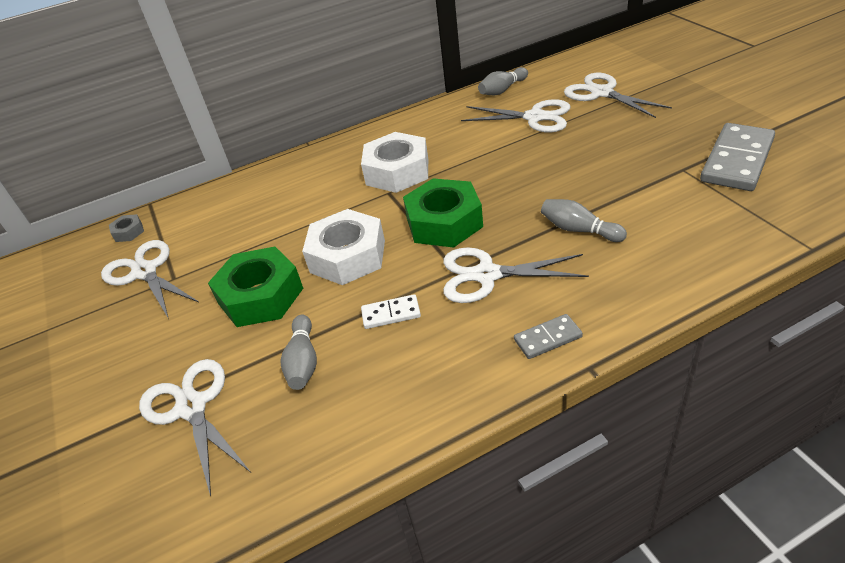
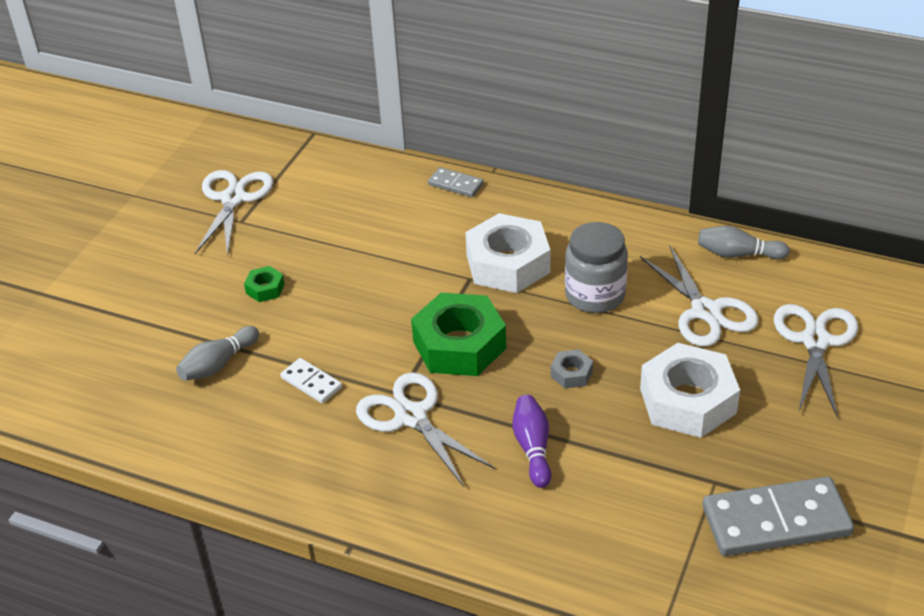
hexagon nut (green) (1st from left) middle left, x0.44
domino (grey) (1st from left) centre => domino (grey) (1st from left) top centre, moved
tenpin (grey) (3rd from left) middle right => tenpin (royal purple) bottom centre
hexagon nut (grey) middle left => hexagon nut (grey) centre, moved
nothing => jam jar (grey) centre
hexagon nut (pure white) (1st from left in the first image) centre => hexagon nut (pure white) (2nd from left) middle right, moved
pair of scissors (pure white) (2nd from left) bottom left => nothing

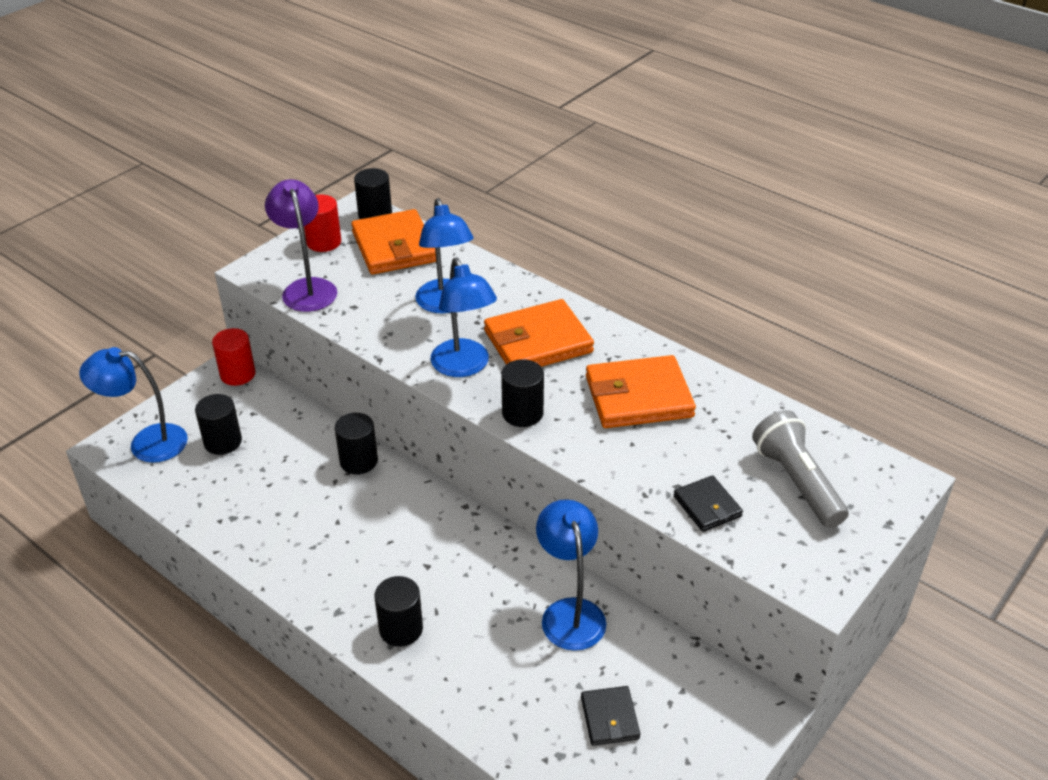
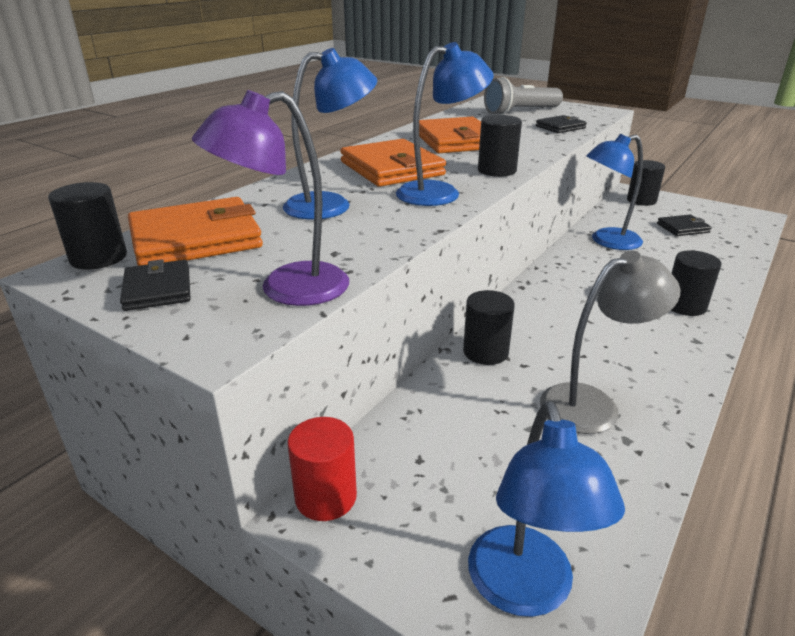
cylinder shape (crimson) (2nd from left) top left => billfold (ebony) (1st from left) middle left
nothing => desk lamp (grey) middle right
cylinder shape (ebony) (1st from left in the first image) middle left => cylinder shape (ebony) (4th from left) top right, moved

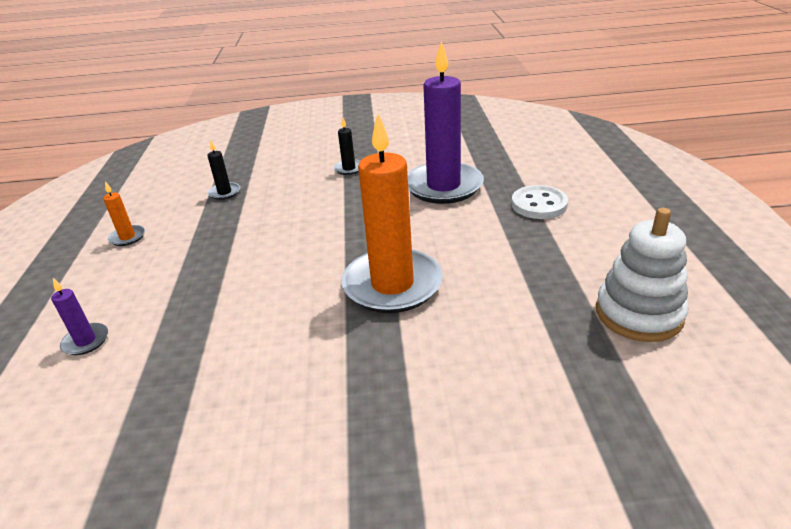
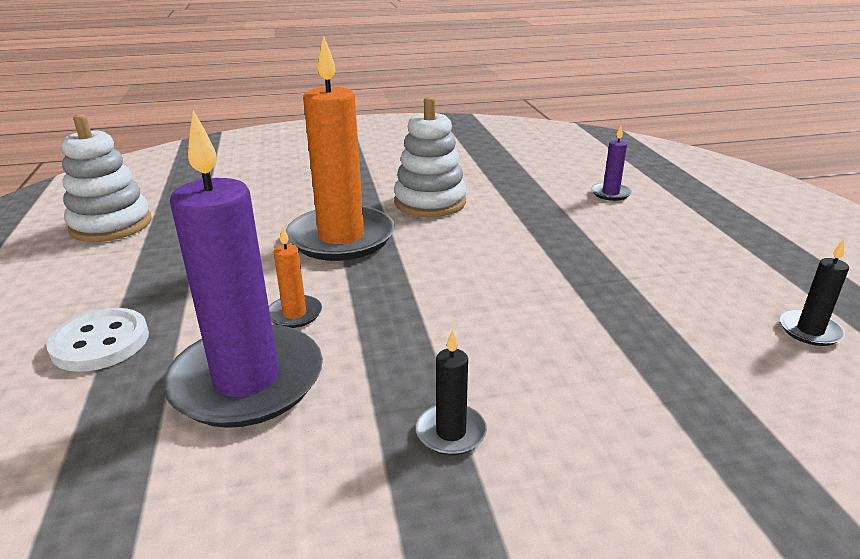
wax candle (orange-coloured) (1st from left) middle left => wax candle (orange-coloured) (1st from left) centre, moved
nothing => stacking toy (pure white) (2nd from left) top centre
wax candle (ebony) (1st from left in the first image) top left => wax candle (ebony) (2nd from left) middle right, moved

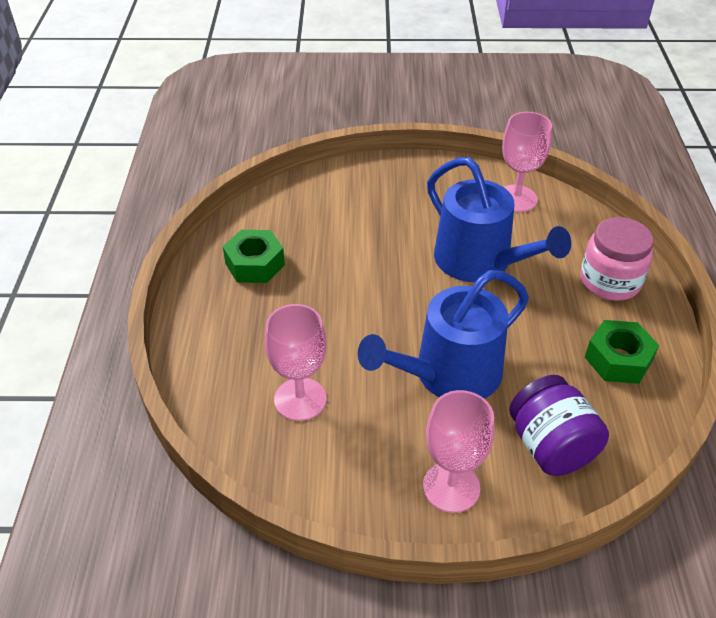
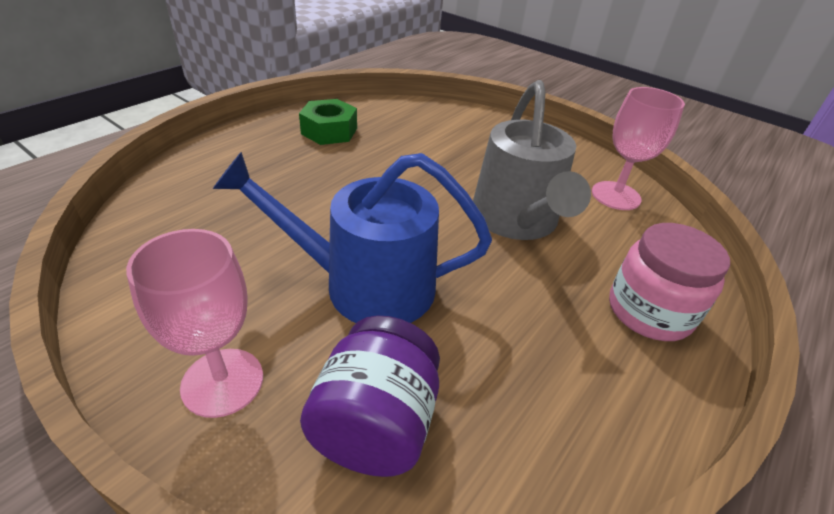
watering pot (blue) (2nd from left) middle right => watering pot (grey) top centre
chalice (rosy) (1st from left) centre => nothing
hexagon nut (green) (2nd from left) middle right => nothing

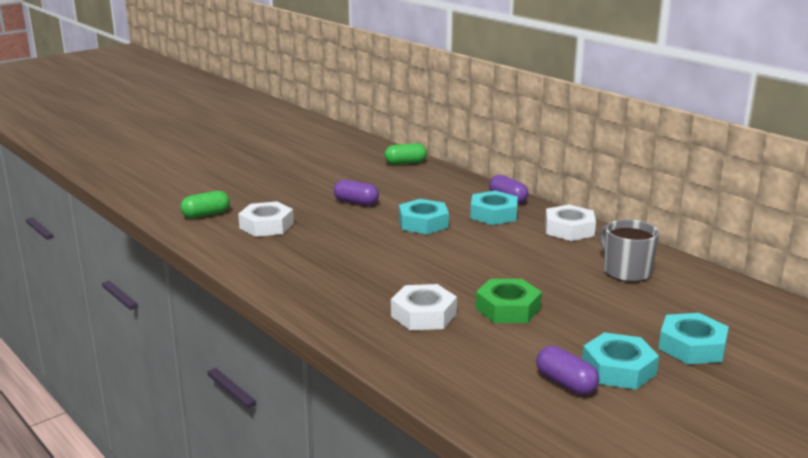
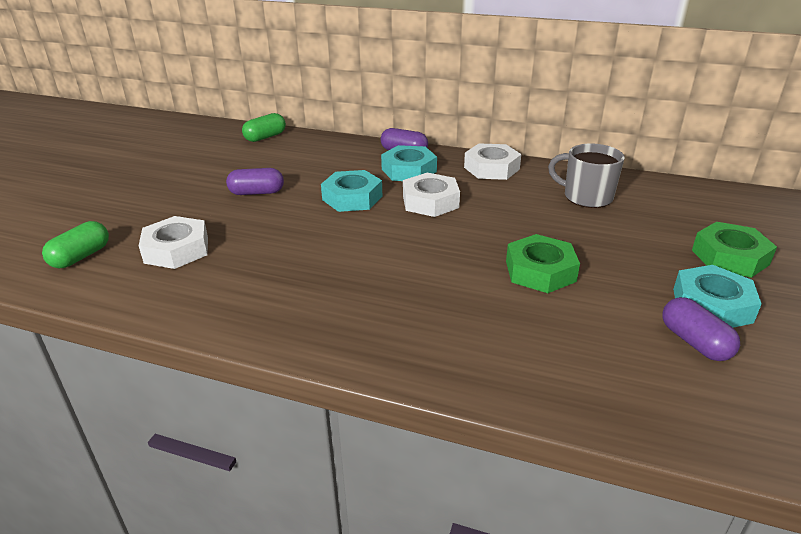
hexagon nut (pure white) (2nd from left) bottom centre => hexagon nut (pure white) (2nd from left) centre, moved
pill shape (royal purple) (3rd from left) bottom right => pill shape (royal purple) (3rd from left) middle right, 45 degrees clockwise
hexagon nut (teal) (4th from left) bottom right => hexagon nut (green) (2nd from left) middle right

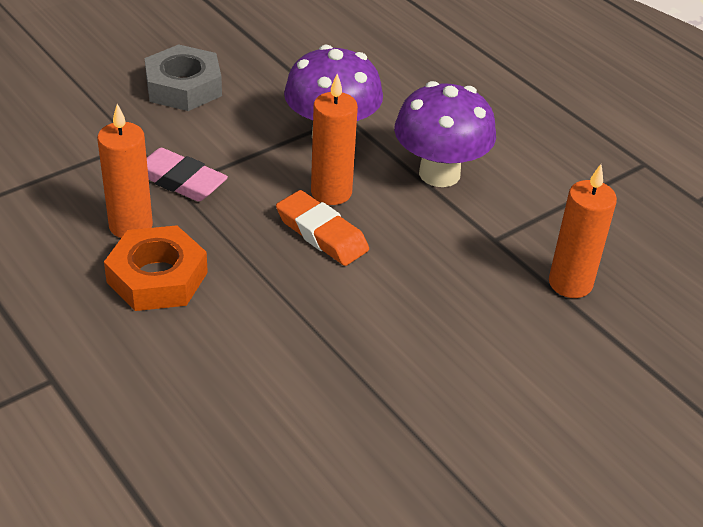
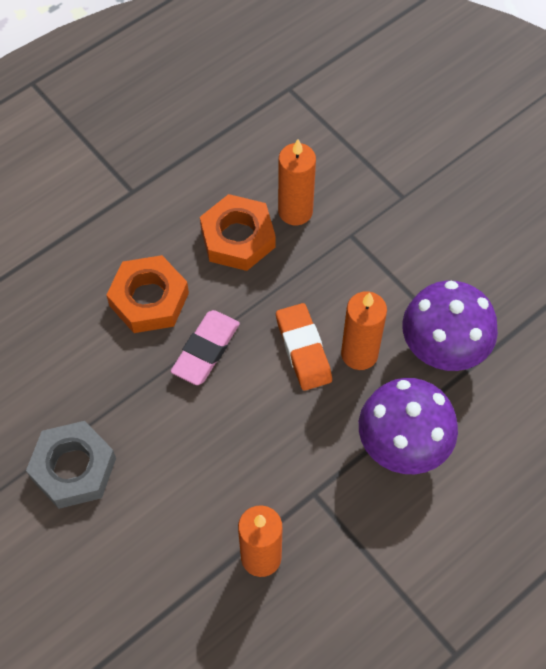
hexagon nut (grey) top left => hexagon nut (grey) bottom left, moved
nothing => hexagon nut (orange-coloured) (1st from left) middle left
eraser (rosy) top left => eraser (rosy) centre, moved
eraser (orange-coloured) centre, 60 degrees counterclockwise

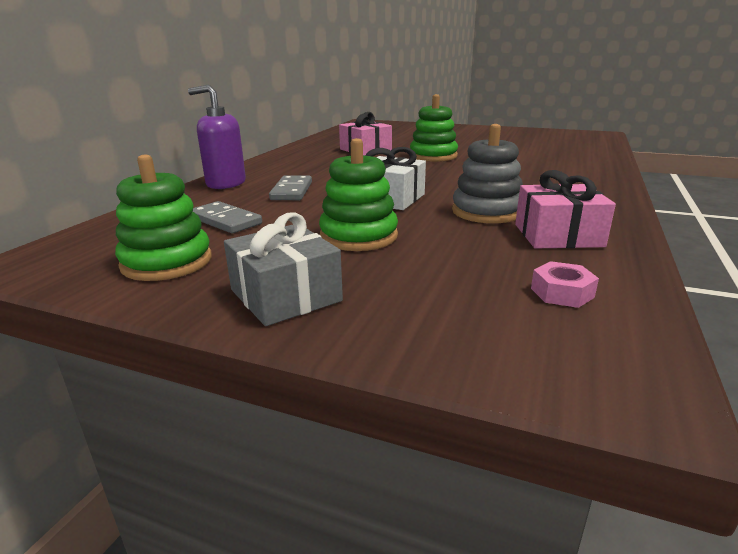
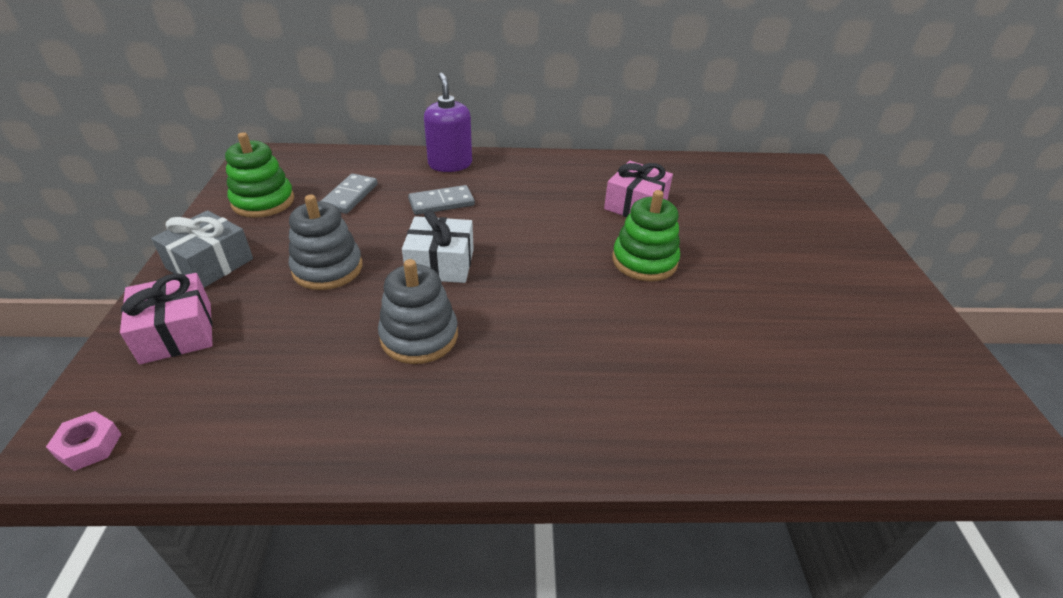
hexagon nut (rosy) middle right => hexagon nut (rosy) bottom left, moved
present (rosy) (2nd from left in the first image) middle right => present (rosy) (1st from left) middle left, moved
stacking toy (green) (2nd from left) centre => stacking toy (grey) (1st from left) middle left

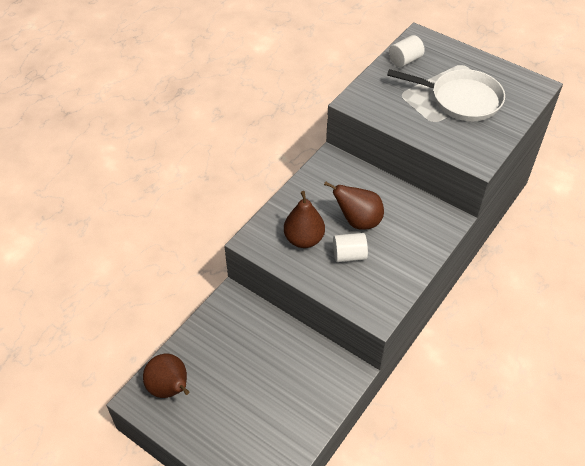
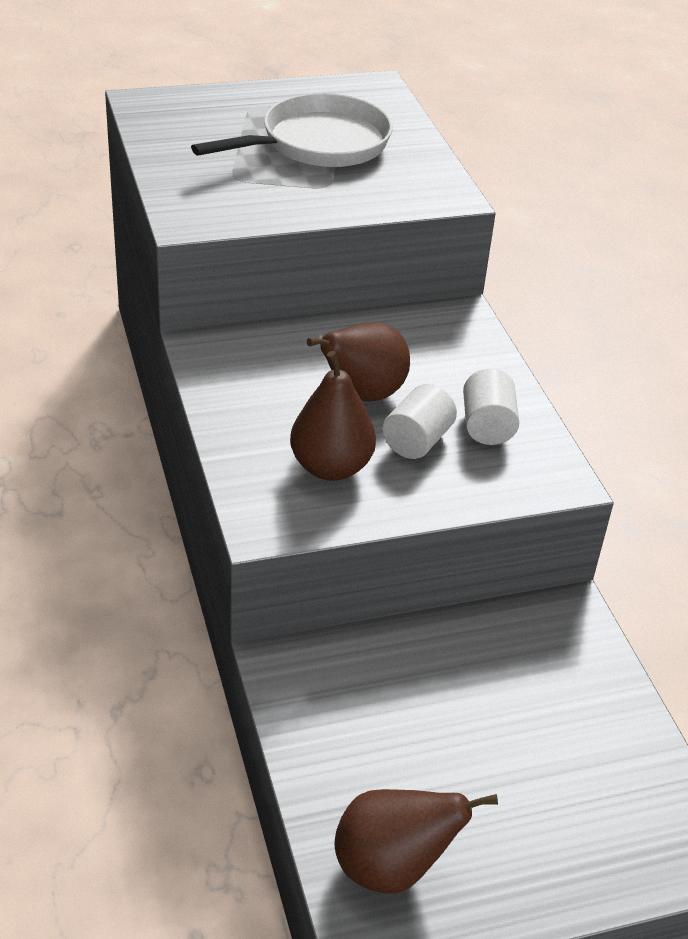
cylinder shape (pure white) (2nd from left) top right => cylinder shape (pure white) (2nd from left) middle right, moved

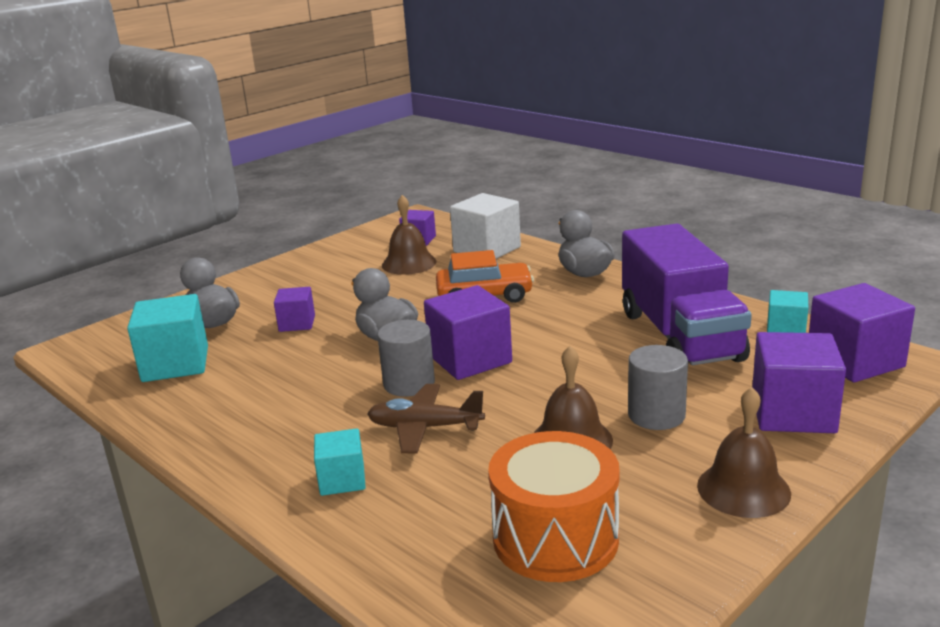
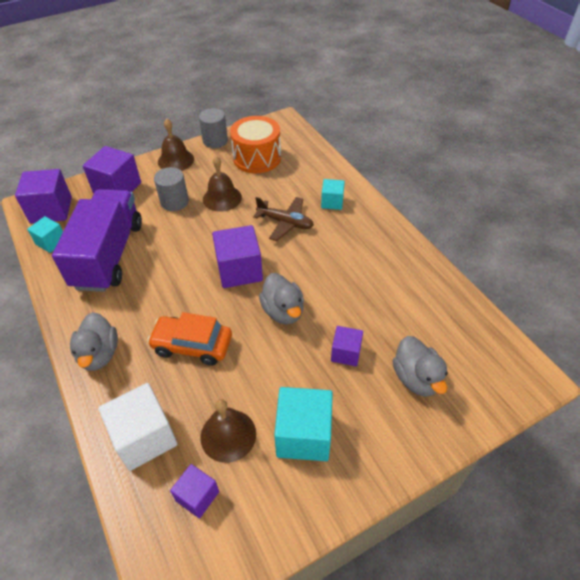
cylinder shape (grey) (1st from left in the first image) centre => cylinder shape (grey) (2nd from left) top centre, moved
solid cube (teal) (1st from left in the first image) middle left => solid cube (teal) (2nd from left) bottom centre, moved

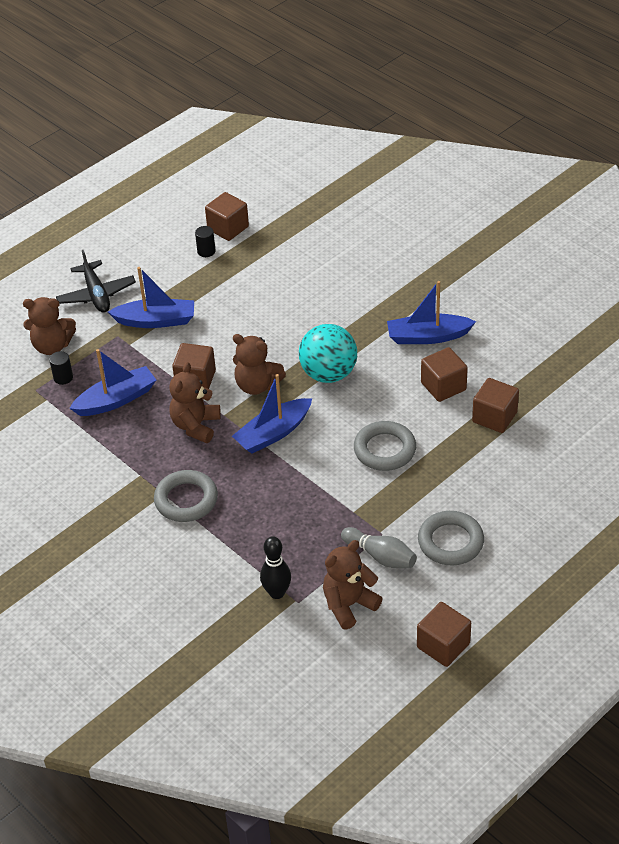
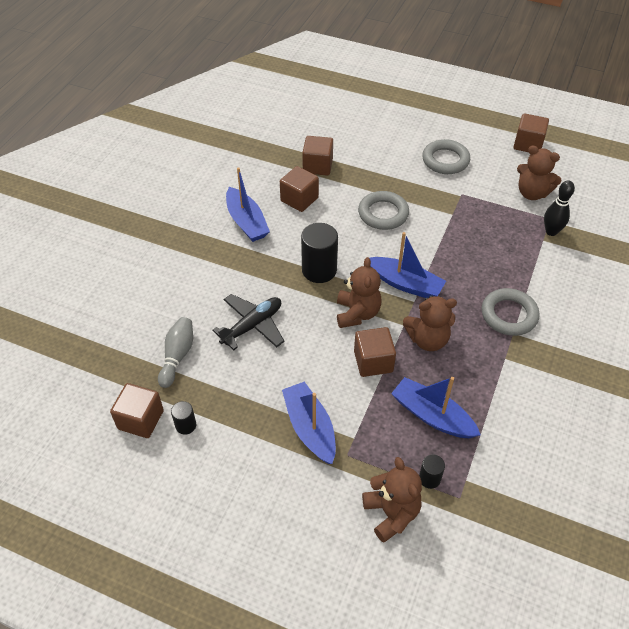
tenpin (grey) centre => tenpin (grey) middle left, moved
plane (ebony) top left => plane (ebony) centre, moved
ball (teal) centre => cylinder shape (ebony) (2nd from left) centre

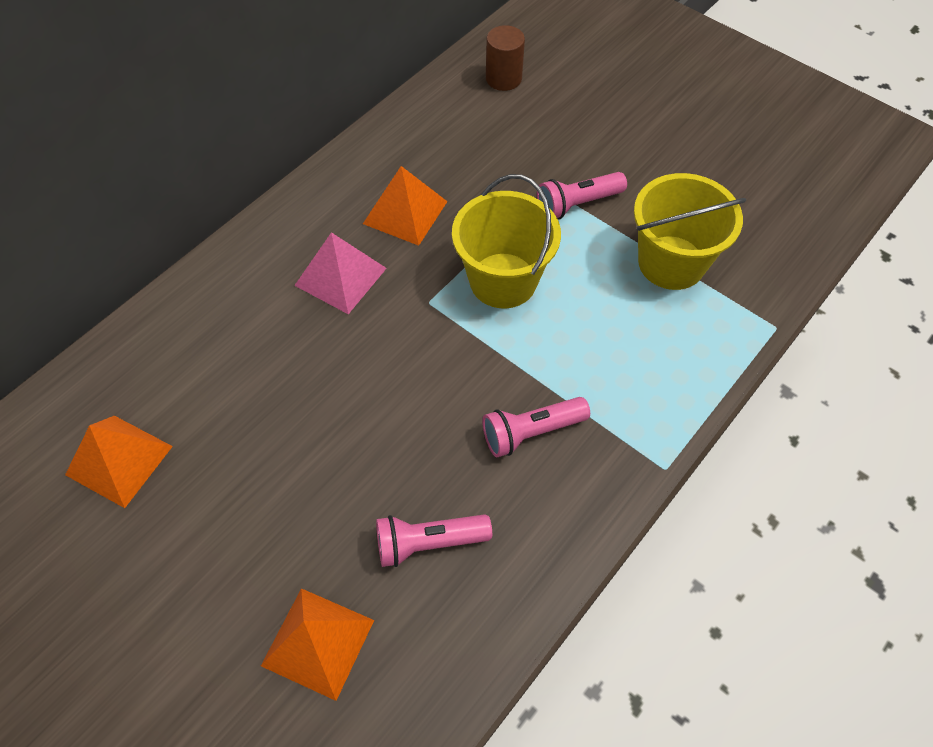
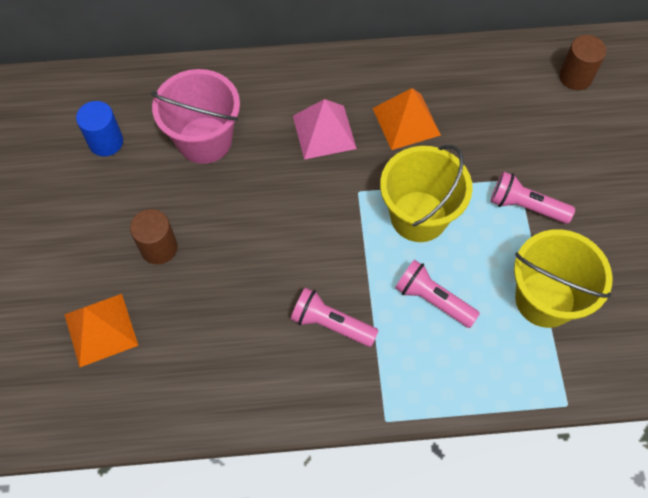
pyramid shape (orange-coloured) (1st from left) middle left => cylinder shape (blue) top left
nothing => cylinder shape (dark brown) (1st from left) middle left
nothing => pail (rosy) top left
pocket torch (rosy) (1st from left in the first image) bottom centre => pocket torch (rosy) (2nd from left) middle right, moved

